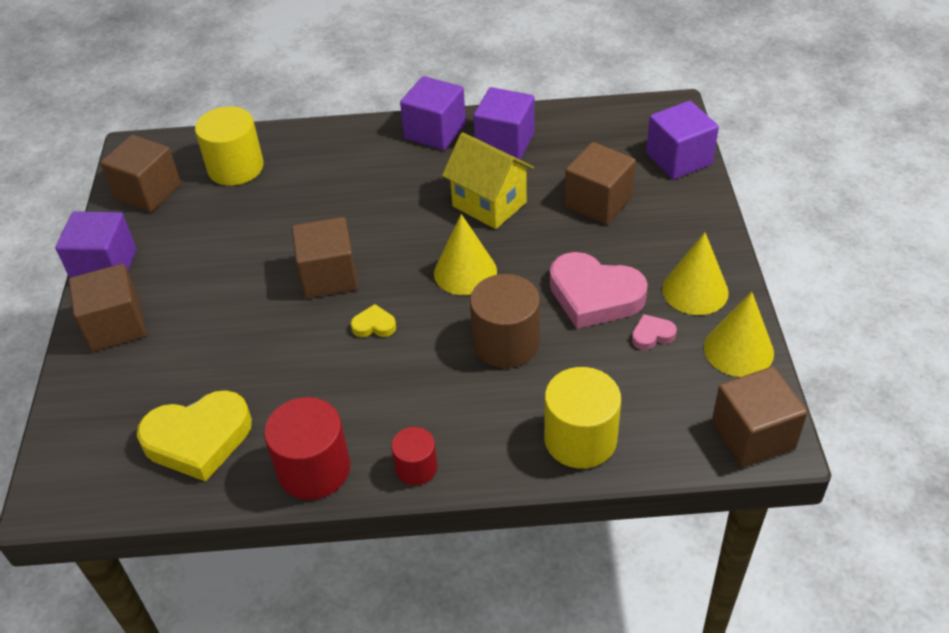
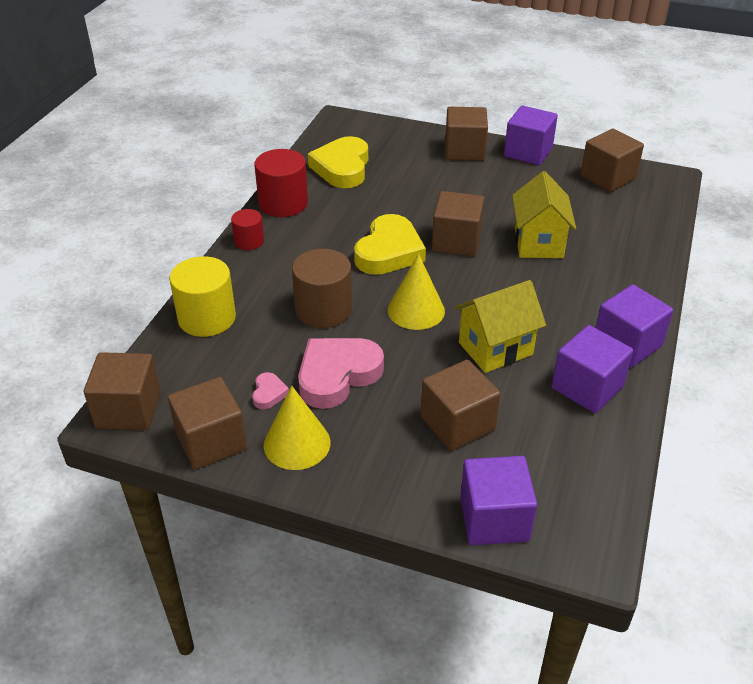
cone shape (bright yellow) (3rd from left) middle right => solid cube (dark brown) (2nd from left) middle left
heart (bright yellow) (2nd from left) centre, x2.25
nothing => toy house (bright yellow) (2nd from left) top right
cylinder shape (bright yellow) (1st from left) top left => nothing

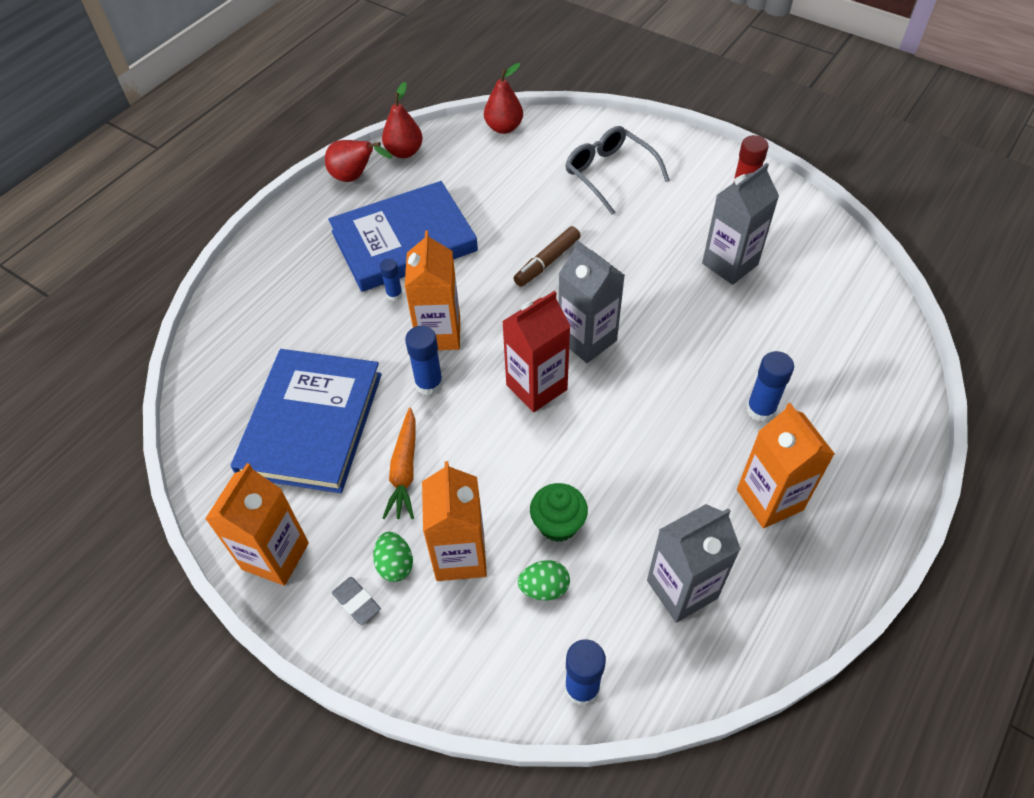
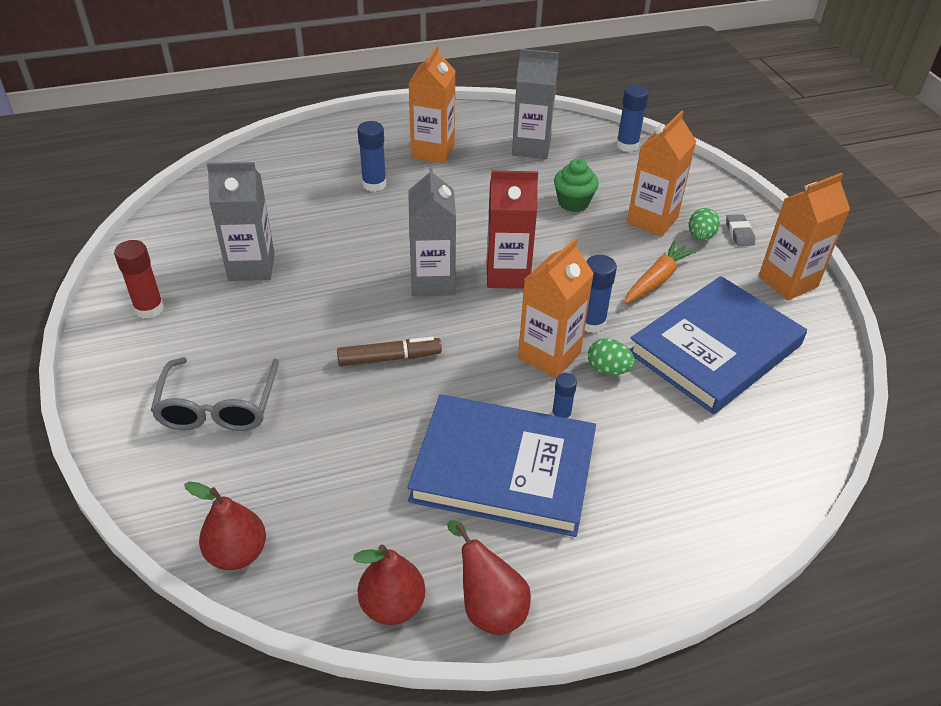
toy egg (green) (2nd from left in the first image) bottom centre => toy egg (green) (1st from left) centre, moved

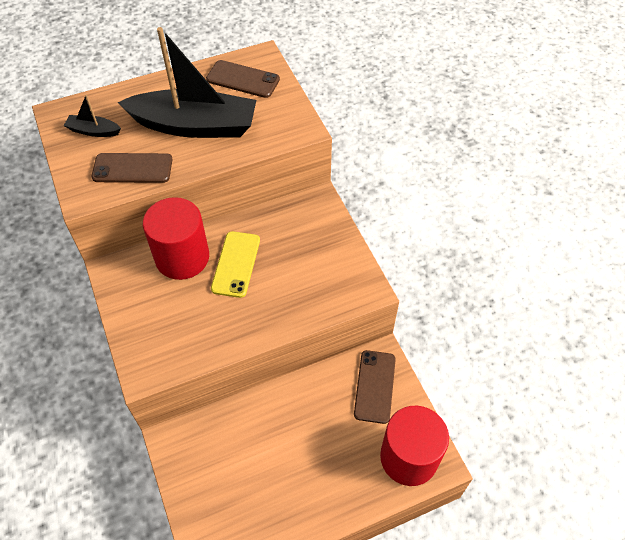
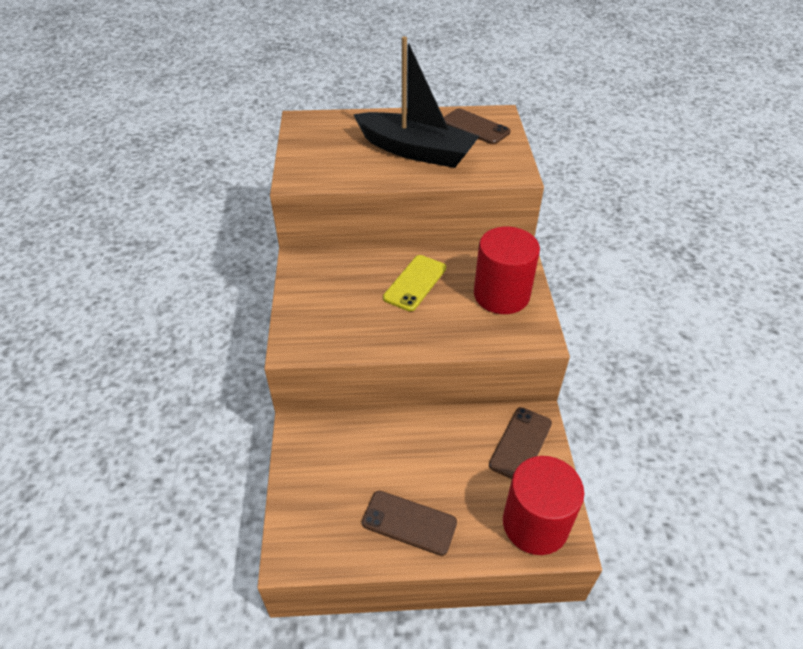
smartphone (dark brown) (1st from left) top left => smartphone (dark brown) (1st from left) bottom centre, moved
cylinder shape (crimson) (1st from left) middle left => cylinder shape (crimson) (1st from left) centre, moved
boat (ebony) (1st from left) top left => nothing

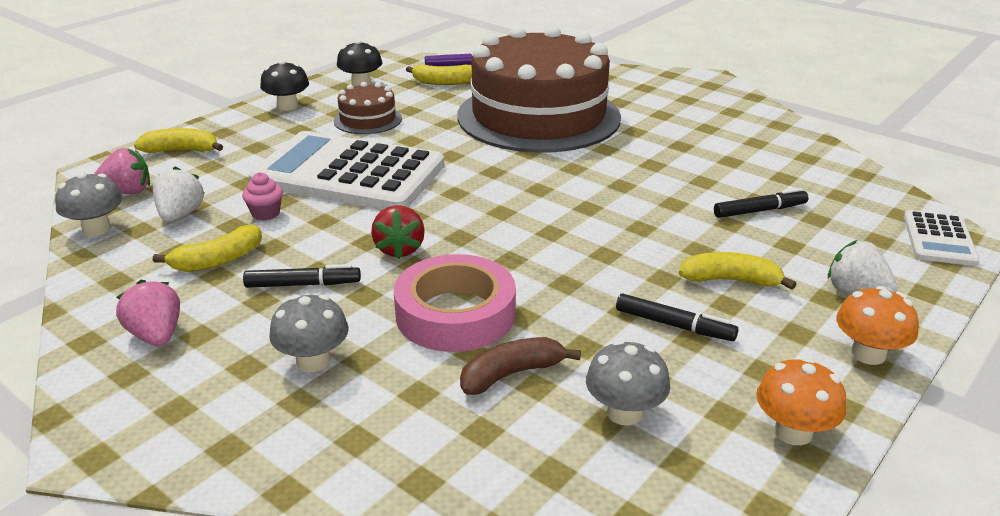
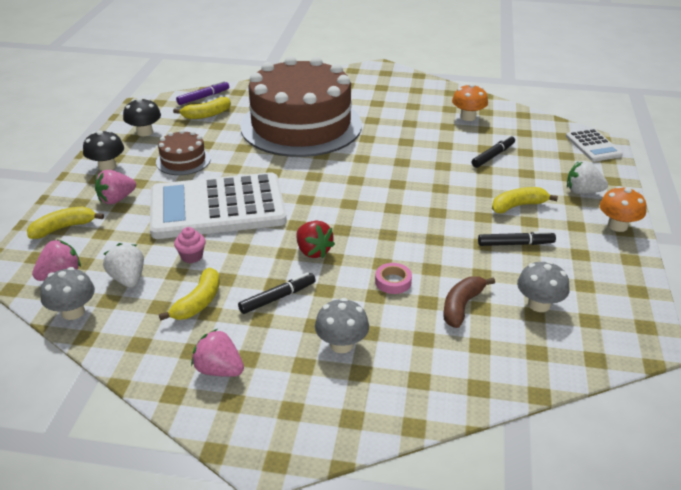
nothing => strawberry (rosy) (2nd from left) middle left
roll of tape (rosy) centre, x0.44
mushroom (orange-coloured) (1st from left) bottom right => mushroom (orange-coloured) (1st from left) top right, moved

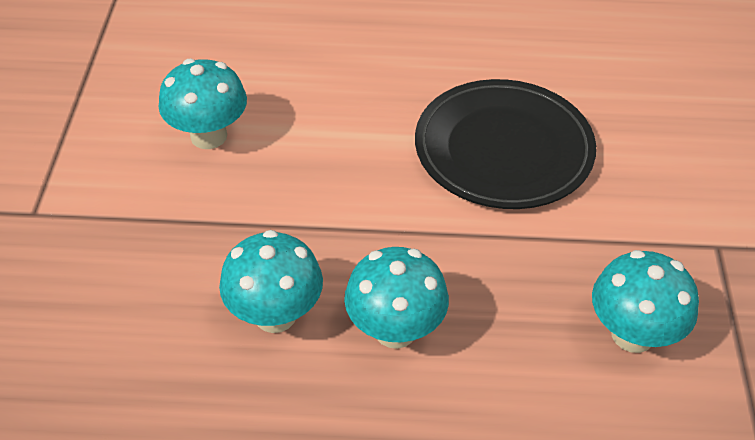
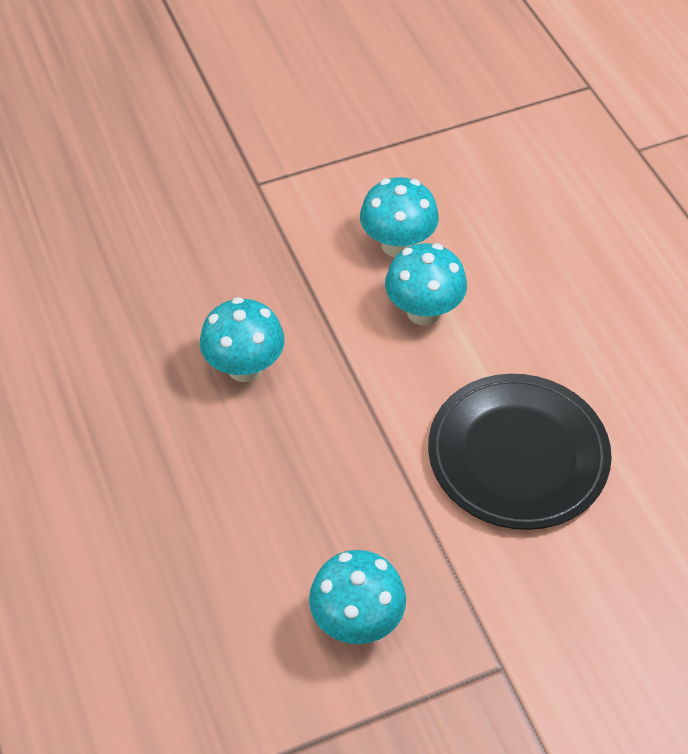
mushroom (teal) (3rd from left in the first image) bottom centre => mushroom (teal) (4th from left) centre, moved

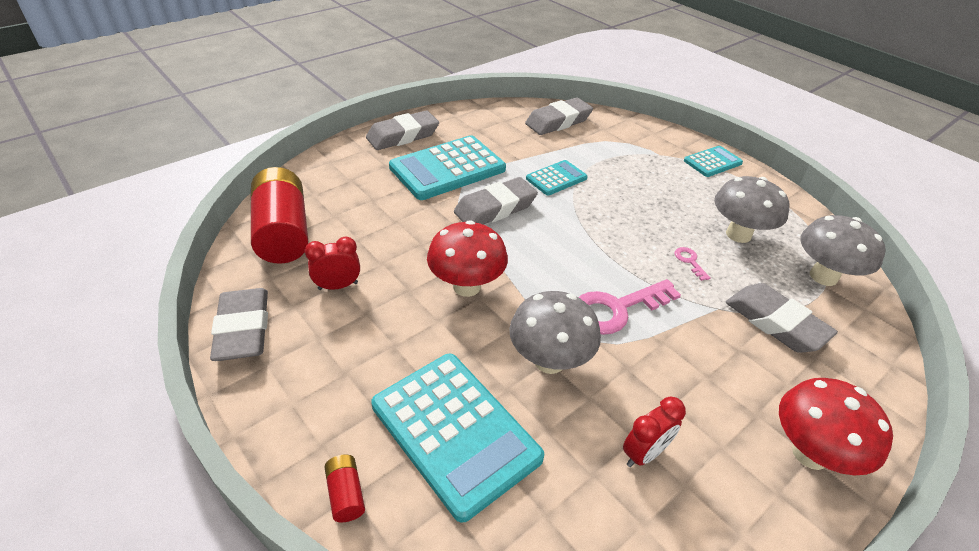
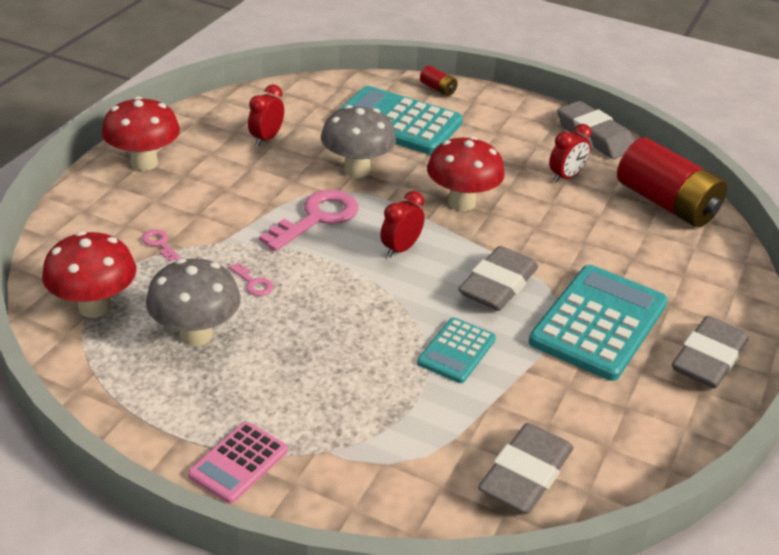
mushroom (grey) (3rd from left) middle right => mushroom (crimson) (1st from left) middle left
eraser (grey) (5th from left) middle right => latchkey (rosy) (1st from left) middle left
calculator (teal) (4th from left) top right => calculator (rosy) bottom left
nothing => bedside clock (crimson) (2nd from left) centre

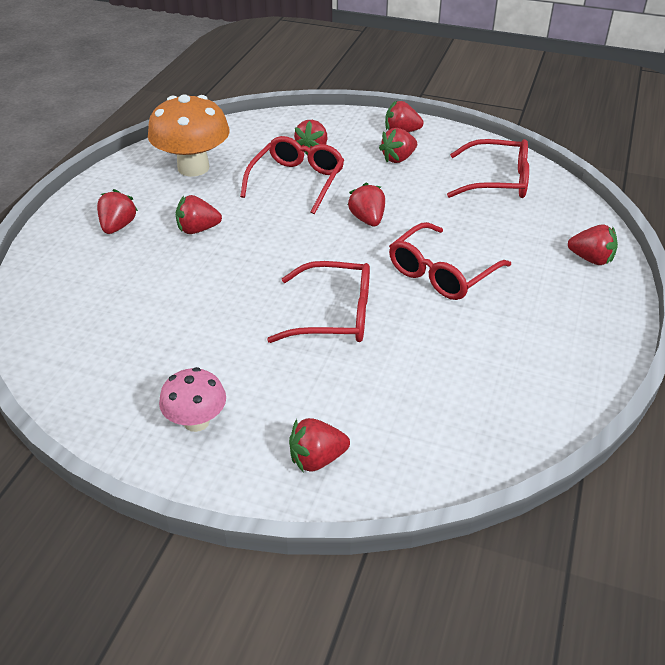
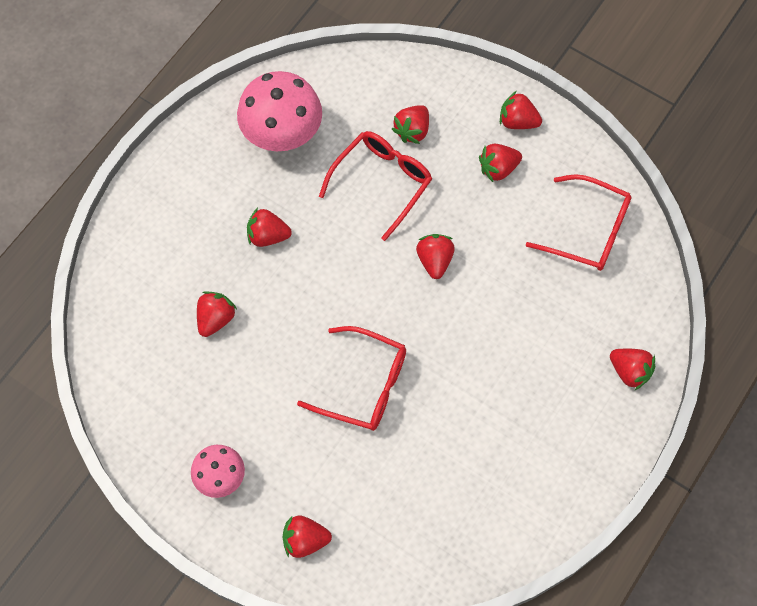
strawberry (crimson) (1st from left) top left => strawberry (crimson) (1st from left) middle left, moved
mushroom (orange-coloured) top left => mushroom (rosy) (2nd from left) top centre
eyeglasses (crimson) (3rd from left) middle right => nothing

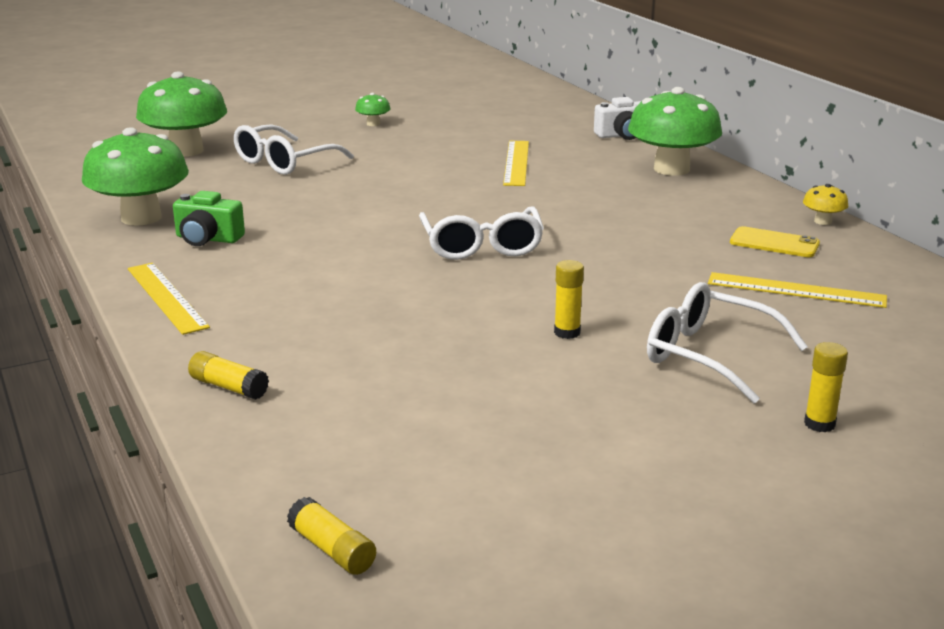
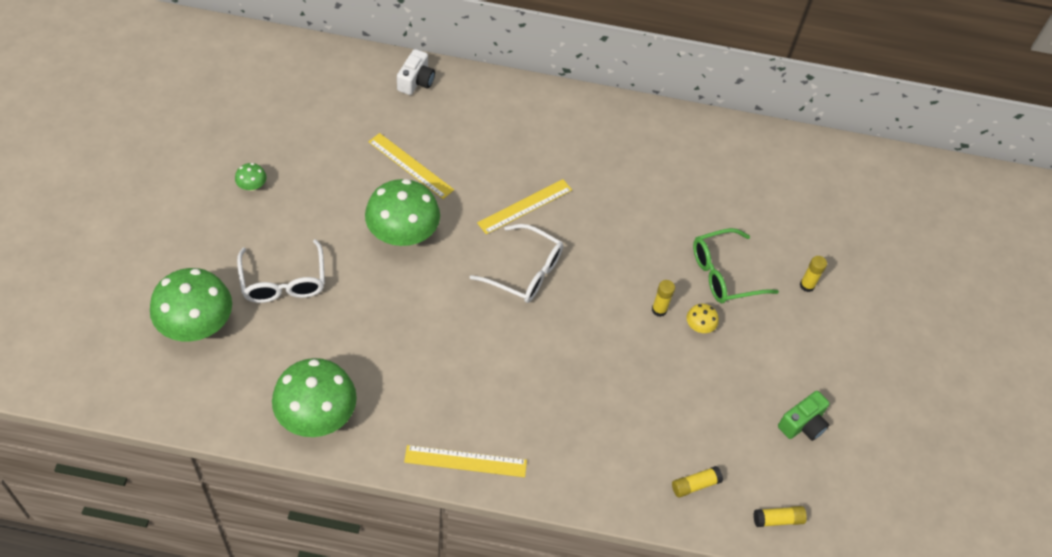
mushroom (green) (4th from left) top right => mushroom (green) (4th from left) centre, moved
measuring stick (bright yellow) (3rd from left) middle right => measuring stick (bright yellow) (3rd from left) centre, moved
glue stick (bright yellow) (1st from left in the first image) middle left => glue stick (bright yellow) (2nd from left) bottom centre, moved
mushroom (bright yellow) top right => mushroom (bright yellow) middle right, moved
eyeglasses (pure white) (3rd from left) middle right => eyeglasses (green) middle right
camera (green) middle left => camera (green) bottom right, moved
smartphone (bright yellow) middle right => nothing

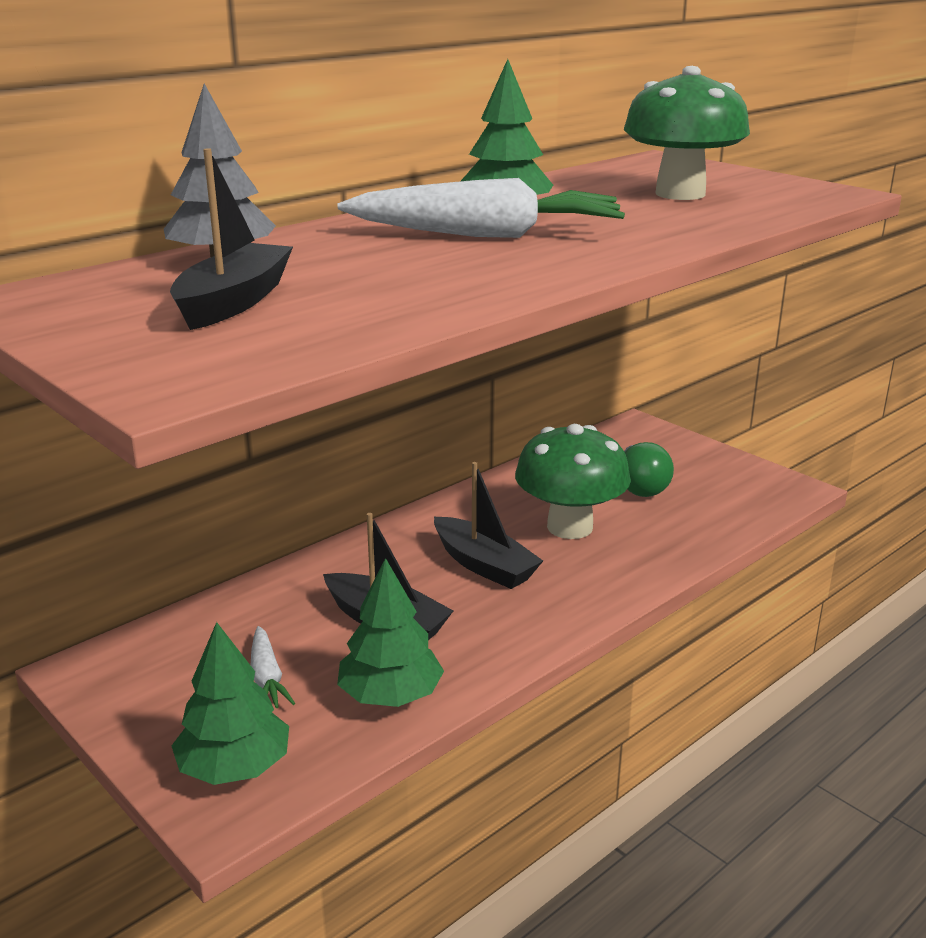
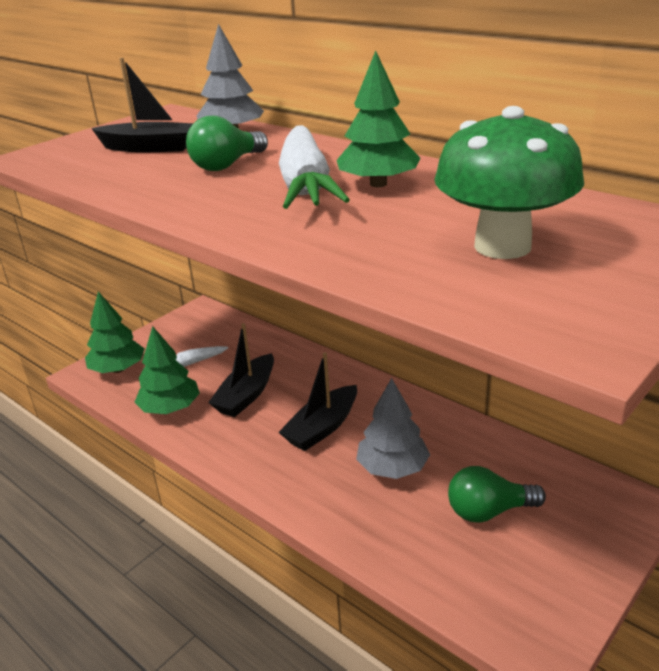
nothing => lightbulb (green) (1st from left) top centre
mushroom (green) (1st from left) centre => fir tree (grey) (2nd from left) centre

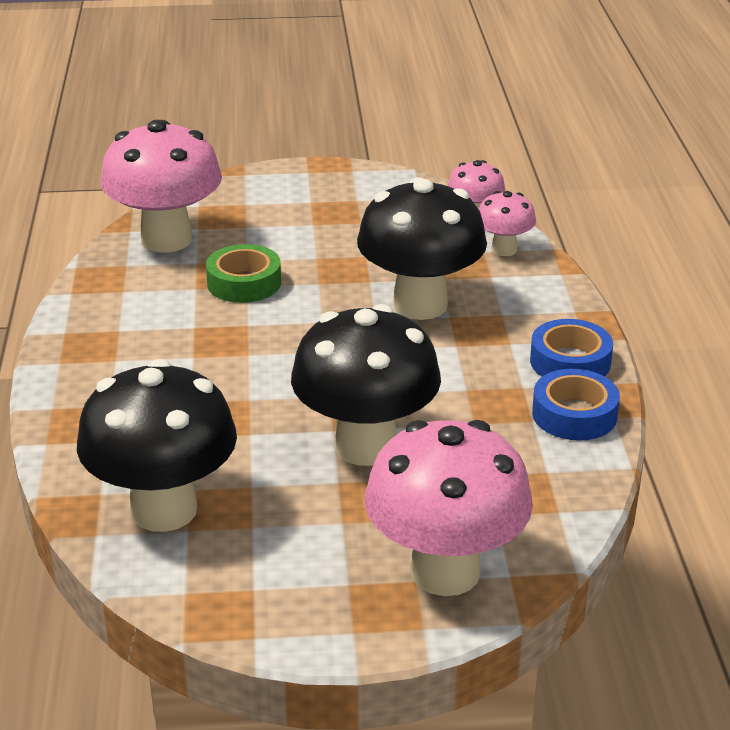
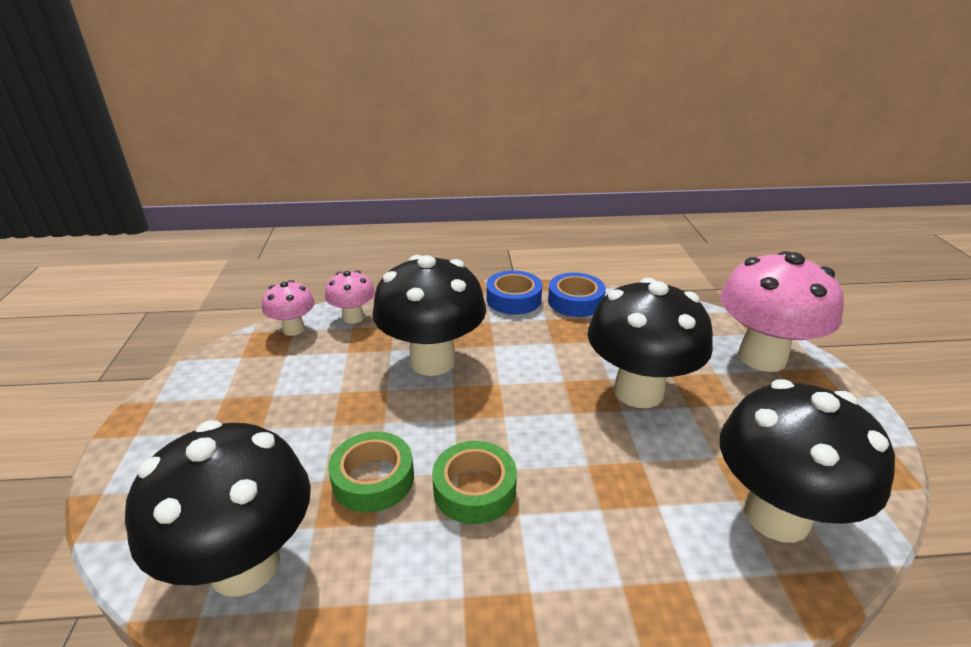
mushroom (rosy) (1st from left) top left => mushroom (ebony) (1st from left) bottom left
nothing => roll of tape (green) (2nd from left) bottom centre

